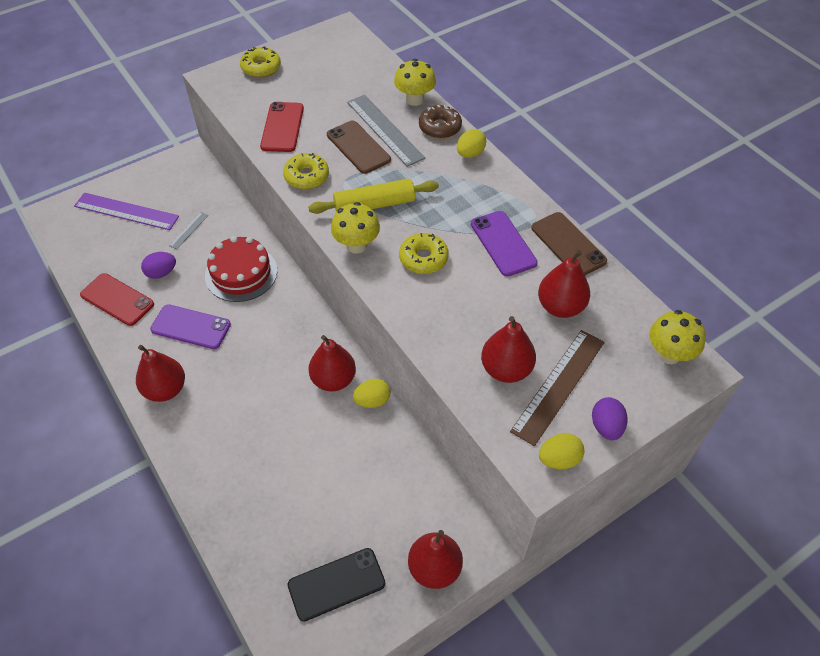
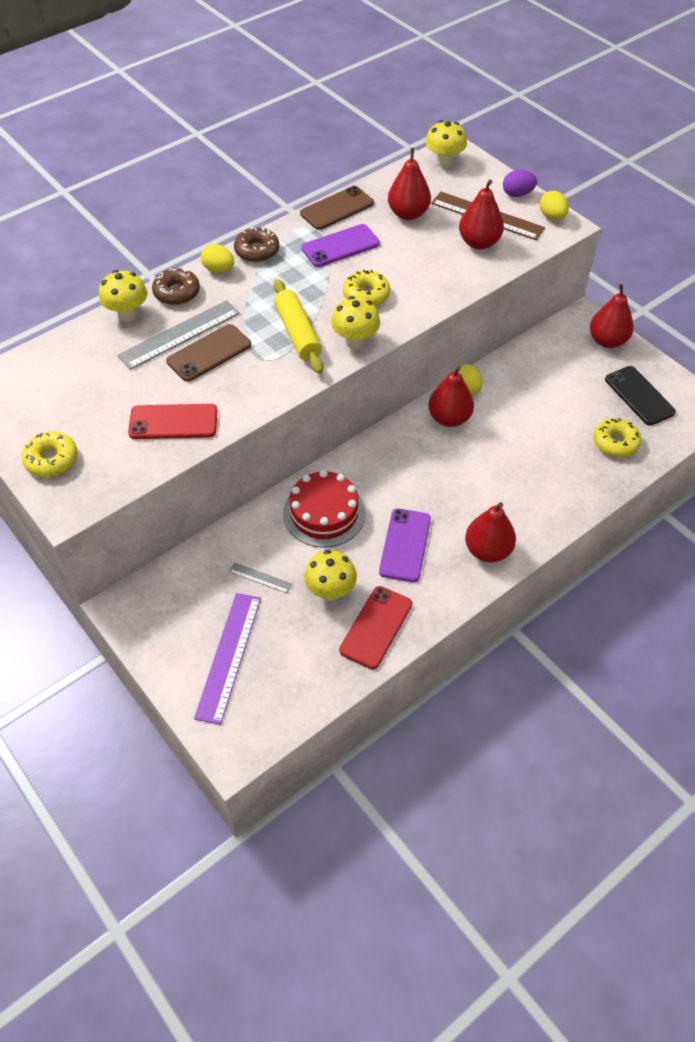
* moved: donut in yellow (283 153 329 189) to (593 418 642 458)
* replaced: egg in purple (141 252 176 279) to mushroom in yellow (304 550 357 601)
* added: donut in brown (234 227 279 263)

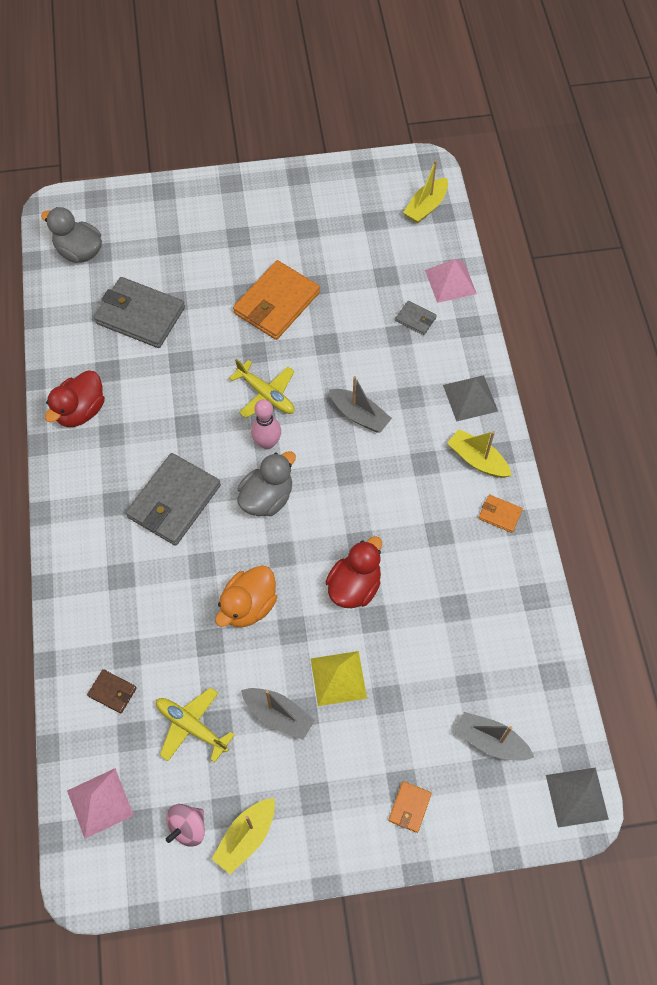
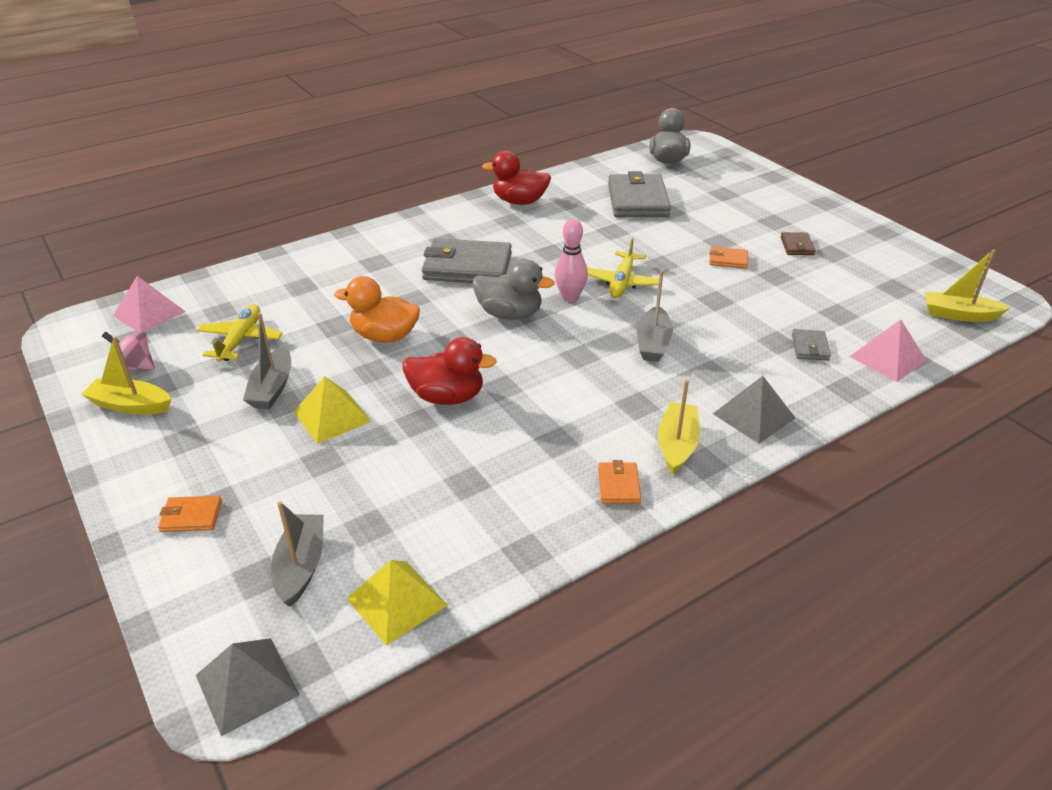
* resized: wallet in orange (233 260 320 340) = (709 247 748 269) x0.46
* moved: wallet in brown (87 669 137 714) to (781 232 816 255)
* added: pyramid in yellow (347 560 448 646)

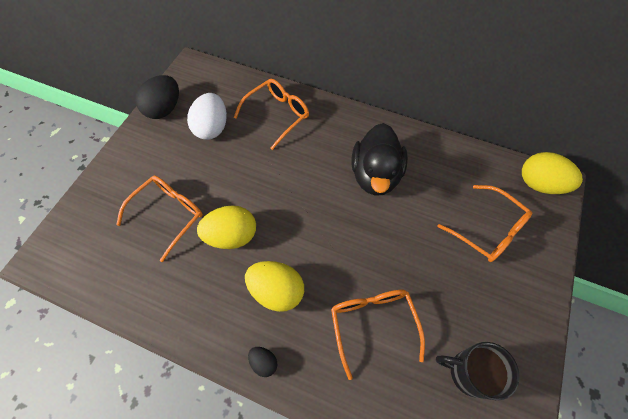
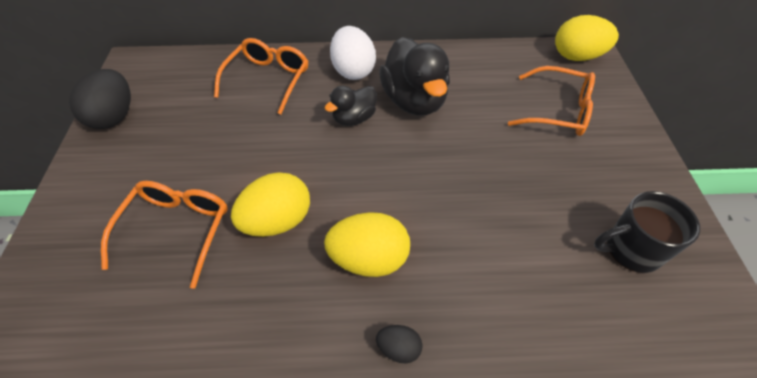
* moved: egg in white (187 93 227 140) to (330 26 376 80)
* removed: glasses in orange (331 290 425 380)
* added: duck in black (325 86 377 126)

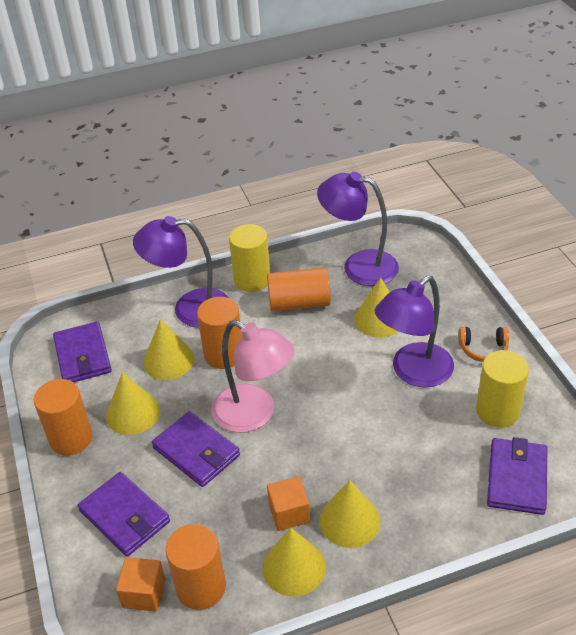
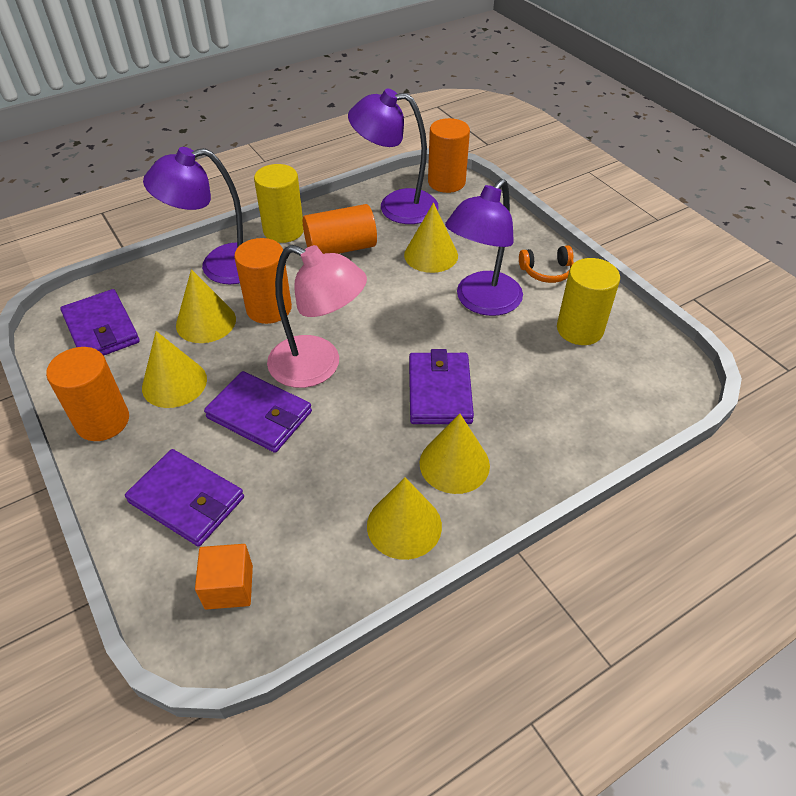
* moved: wallet in purple (487 437 548 515) to (409 349 474 424)
* removed: cube in orange (267 476 310 531)
* moved: cylinder in orange (166 524 226 610) to (428 118 470 193)

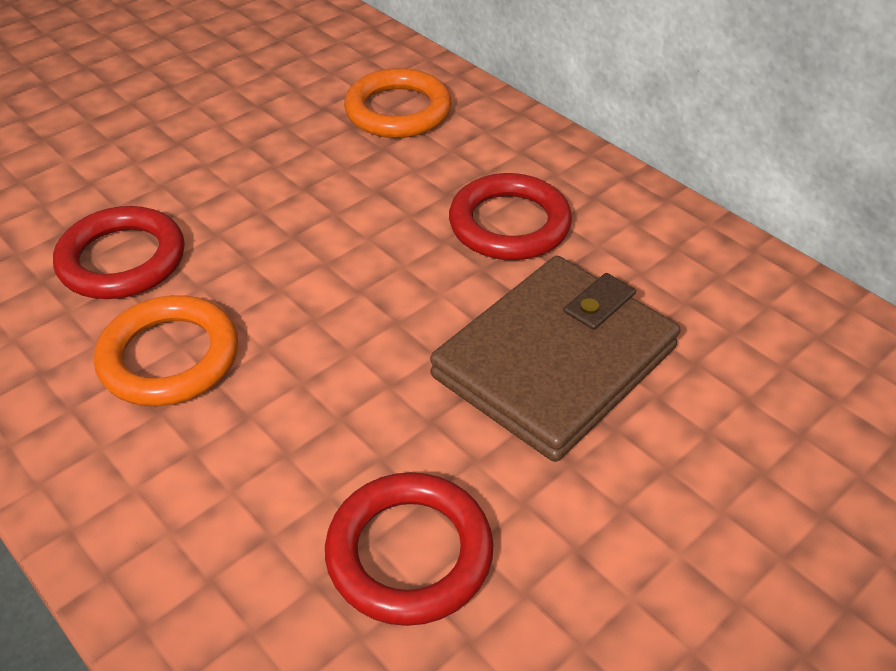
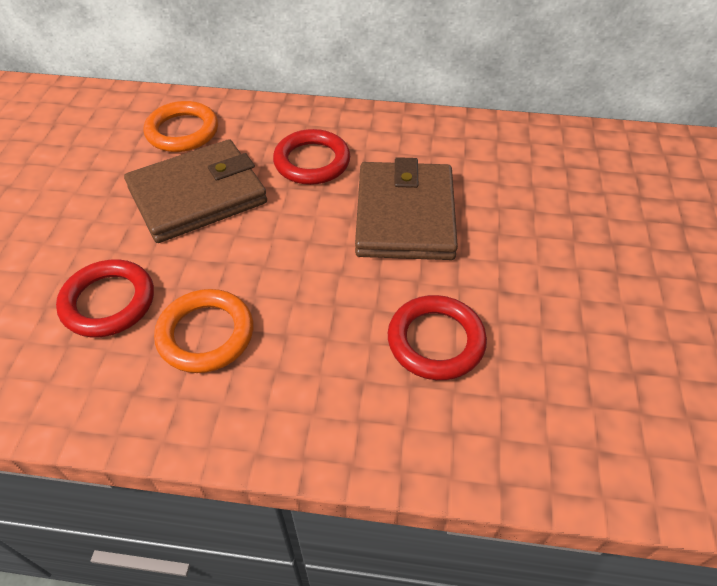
* added: wallet in brown (124 139 267 243)

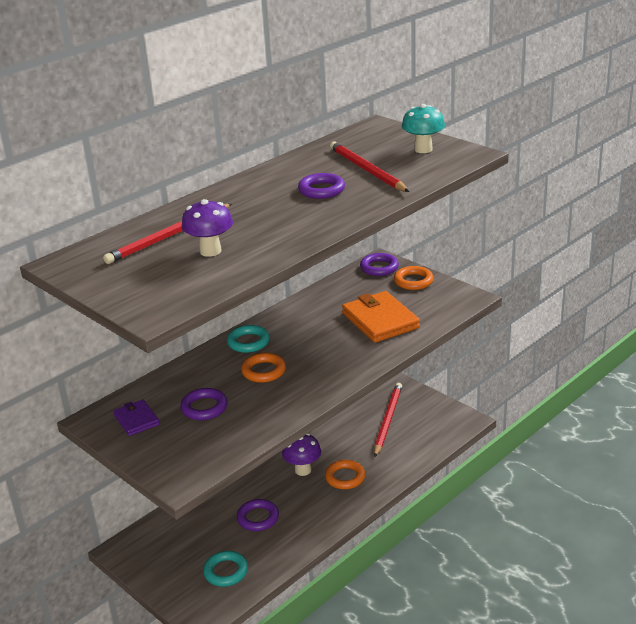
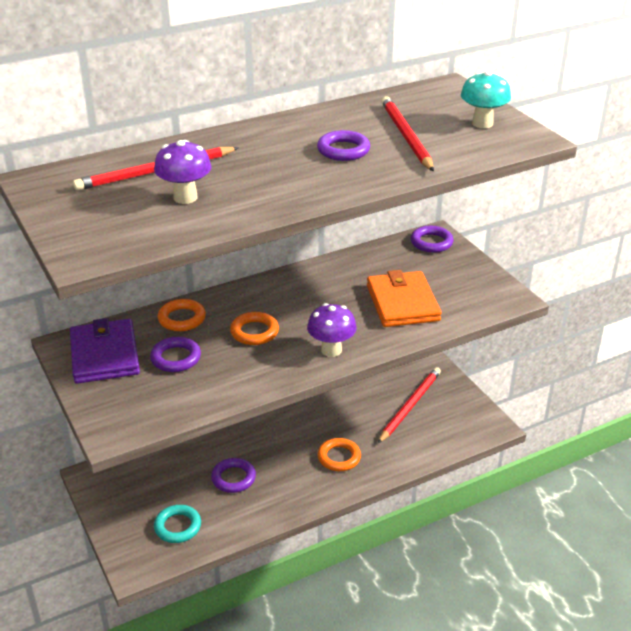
* moved: ring in orange (394 266 434 290) to (158 299 206 331)
* removed: ring in turquoise (227 325 270 353)
* resized: wallet in purple (113 399 160 436) = (70 318 140 384) x1.80
* moved: mushroom in purple (282 433 321 476) to (307 303 357 357)

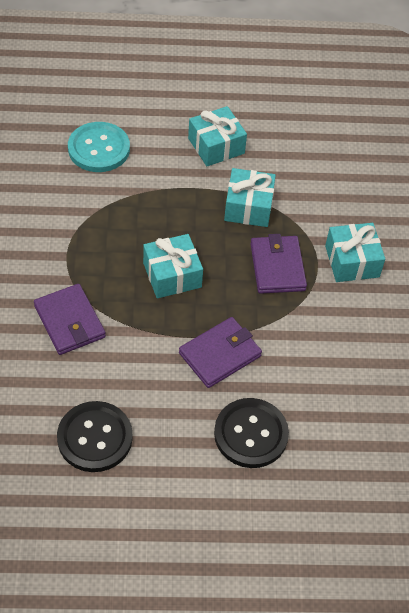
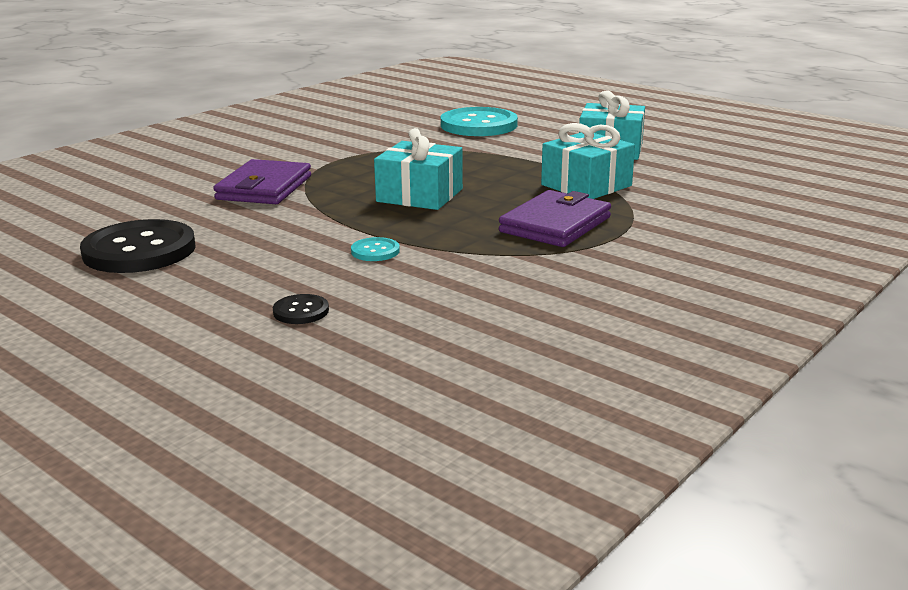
* removed: gift in turquoise (325 223 385 282)
* replaced: wallet in purple (179 317 262 388) to button in turquoise (351 237 400 261)
* resized: button in black (214 398 289 468) = (273 294 329 324) x0.44

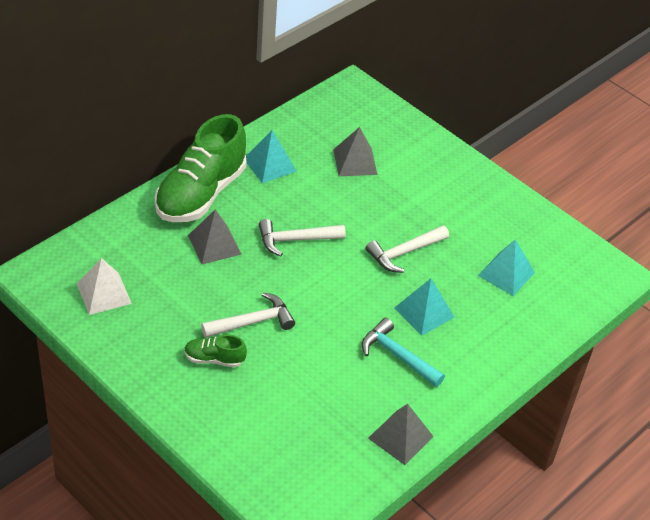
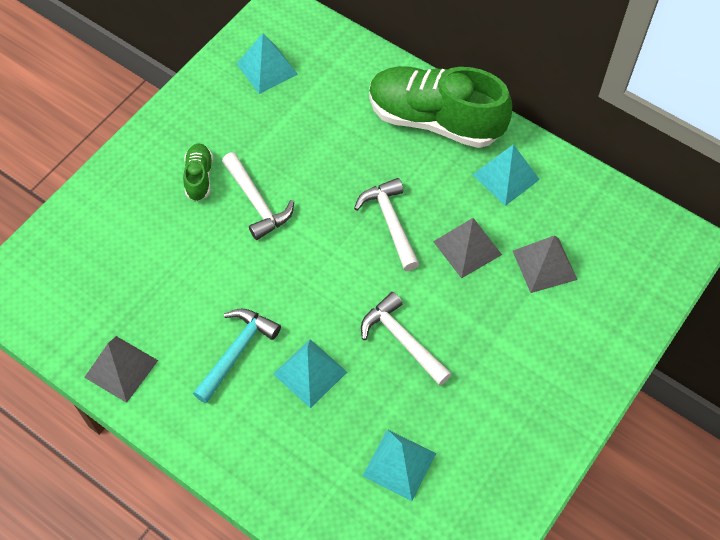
* moved: pyramid in grey (188 209 241 264) to (433 218 502 279)
* recoloured: pyramid in white (77 258 132 315) to pyramid in turquoise (237 33 298 94)

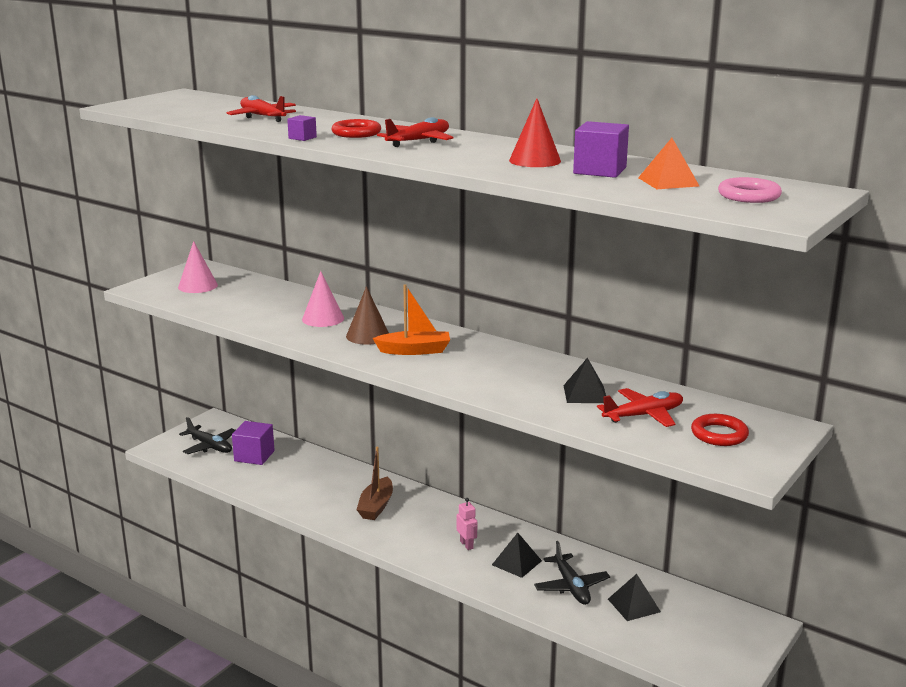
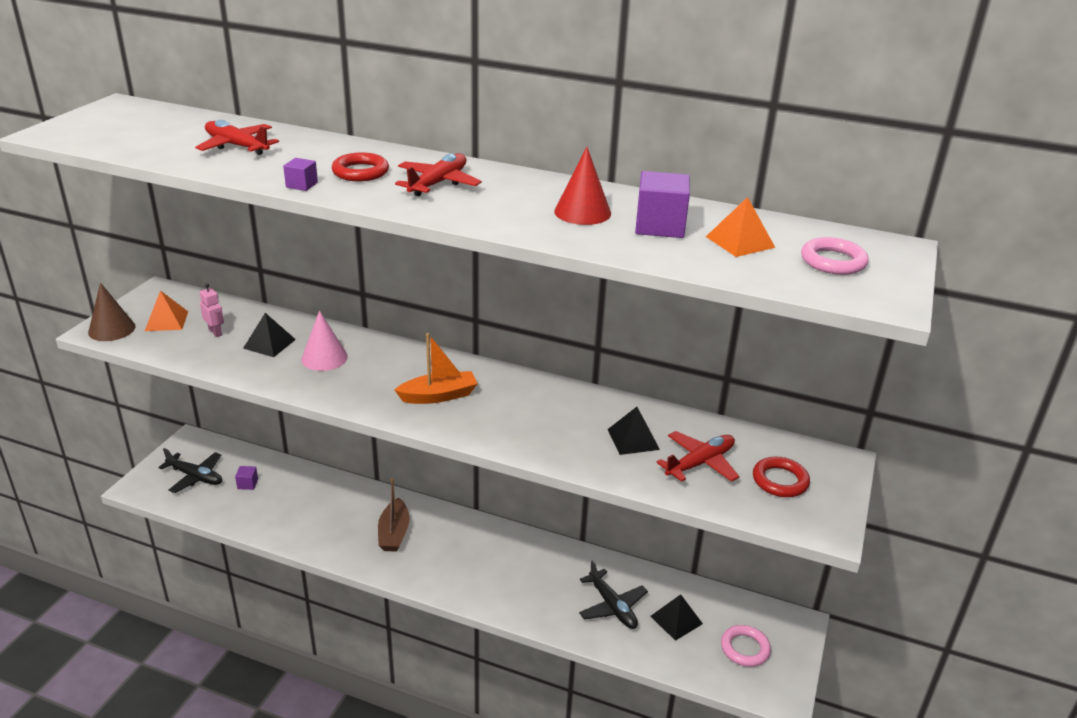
* replaced: cone in pink (178 241 218 293) to pyramid in orange (145 291 188 331)
* moved: cone in brown (346 286 389 345) to (88 283 136 341)
* resized: cube in purple (232 421 274 465) = (235 466 258 490) x0.52
* moved: robot in pink (457 498 477 550) to (200 283 224 337)
* moved: pyramid in black (492 533 542 578) to (243 313 296 357)
* added: ring in pink (721 625 771 667)

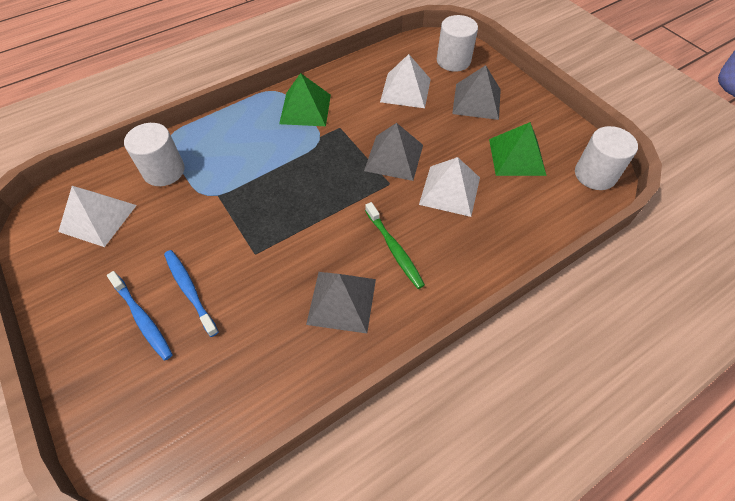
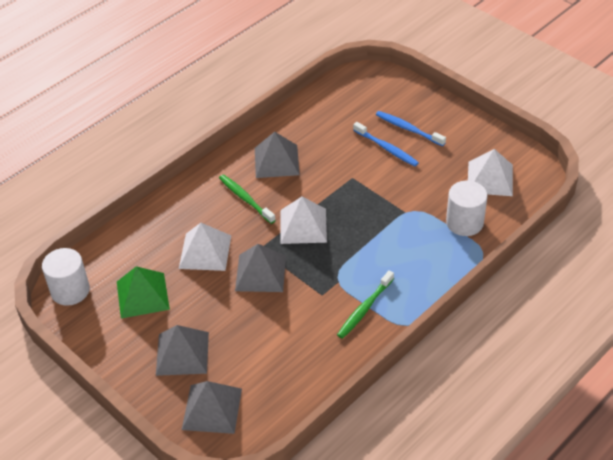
* replaced: cylinder in white (437 15 478 72) to pyramid in grey (182 381 242 434)
* moved: pyramid in white (380 54 431 108) to (280 197 327 244)
* replaced: pyramid in green (279 73 331 126) to toothbrush in green (337 270 394 339)

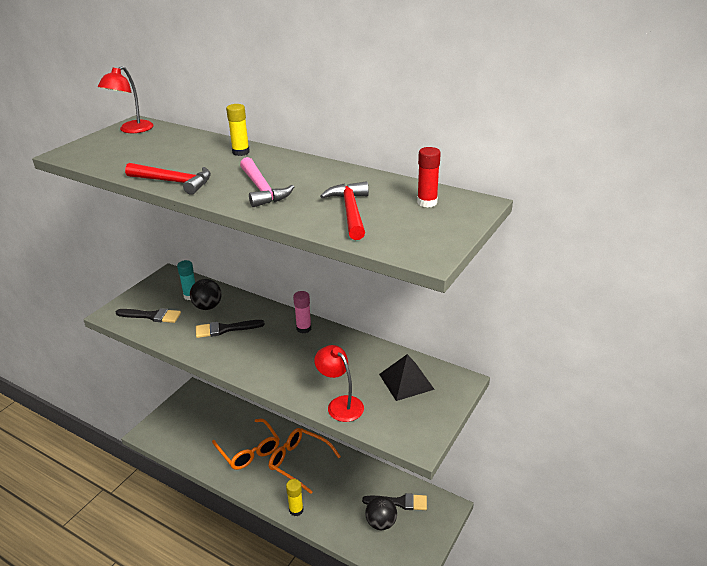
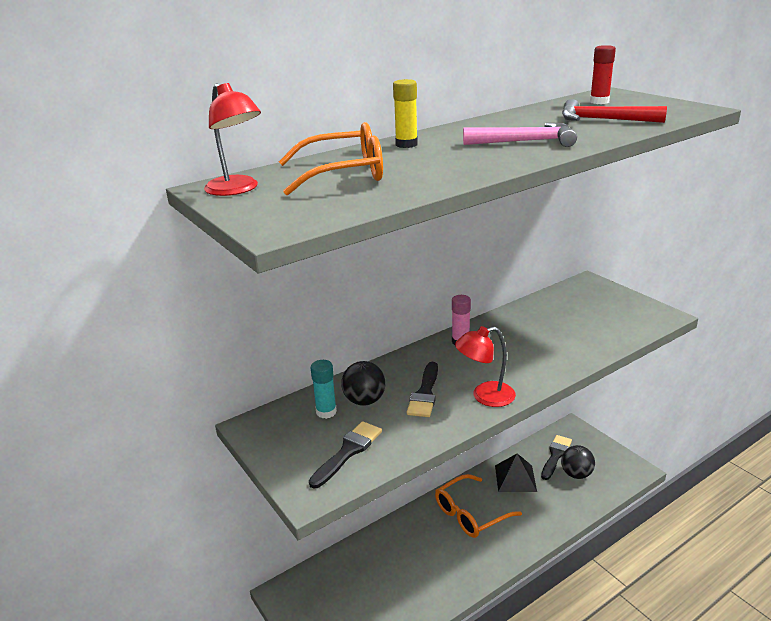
* removed: hammer in red (125 163 211 195)
* moved: lamp in red (314 345 364 422) to (455 326 516 407)
* moved: pyramid in black (379 354 435 401) to (495 454 537 492)
* moved: glasses in orange (212 419 279 470) to (279 122 383 196)
* removed: glue stick in yellow (286 479 303 516)

